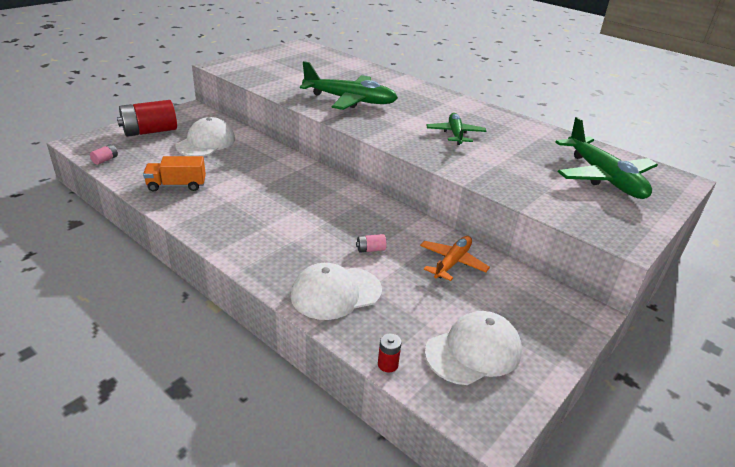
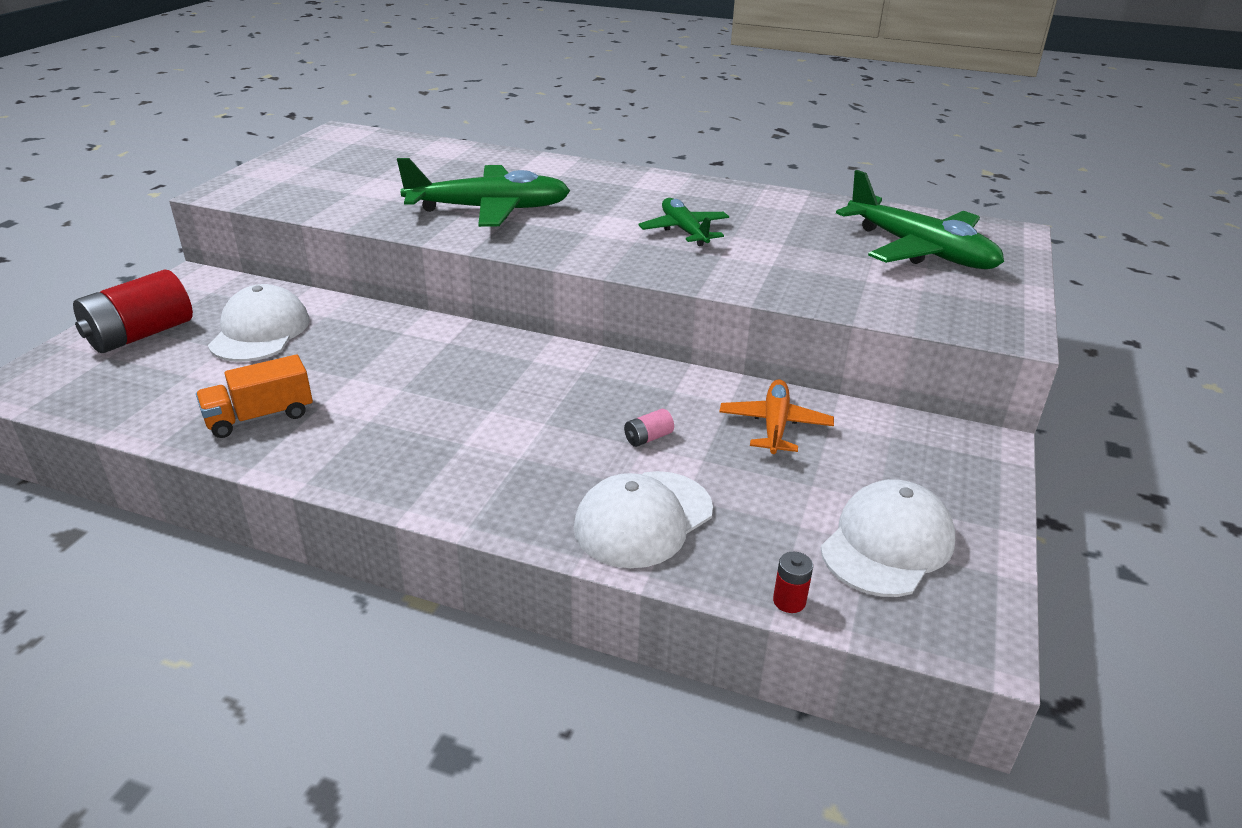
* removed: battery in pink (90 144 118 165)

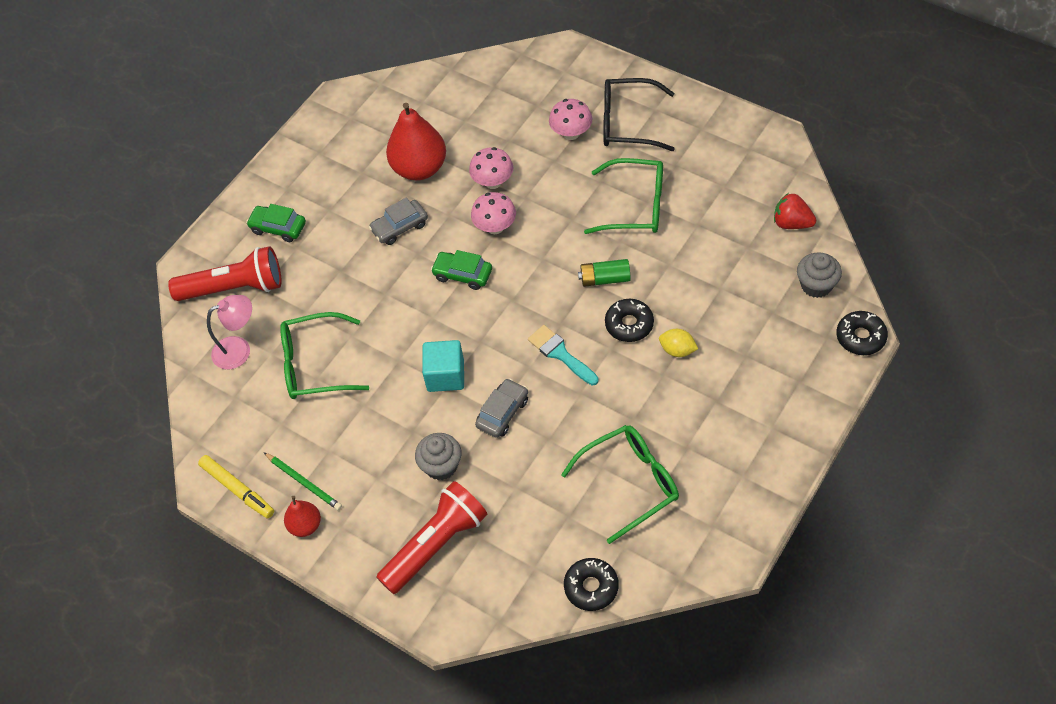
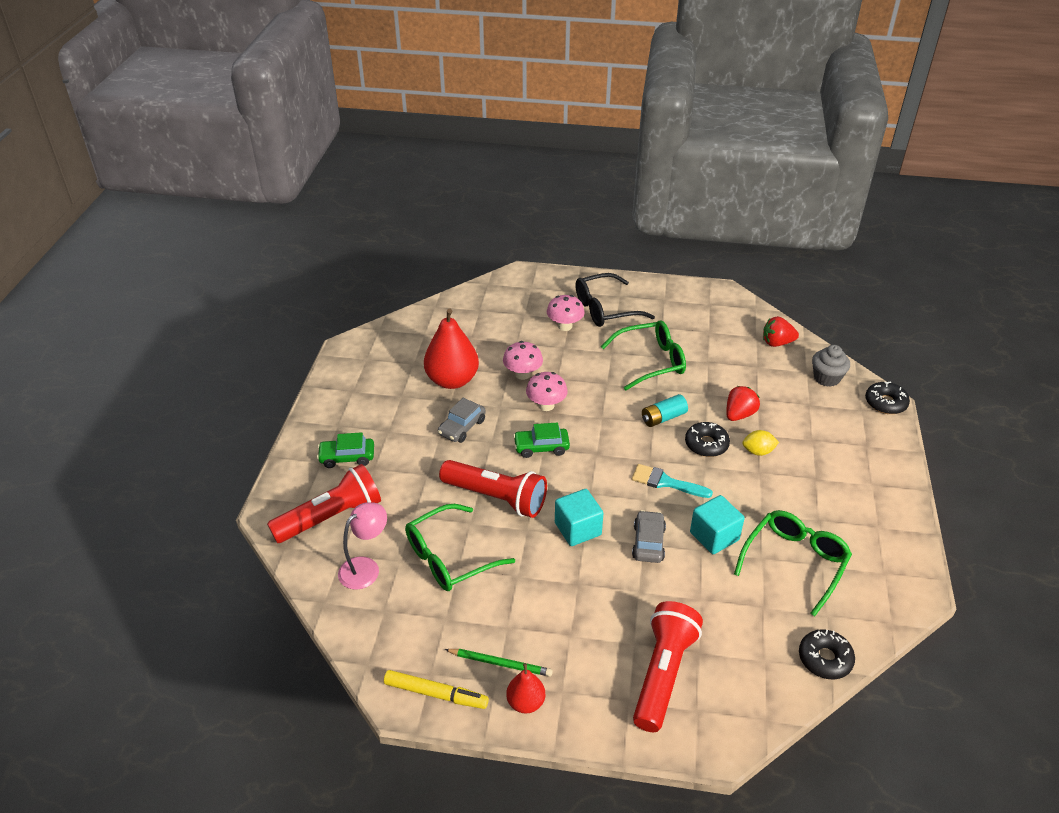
* recoloured: battery in green (578 259 631 287) to battery in turquoise (642 394 688 427)
* removed: cupcake in grey (415 433 462 480)
* added: strawberry in red (726 386 760 421)
* added: flashlight in red (439 460 547 518)
* added: cube in turquoise (690 495 745 554)

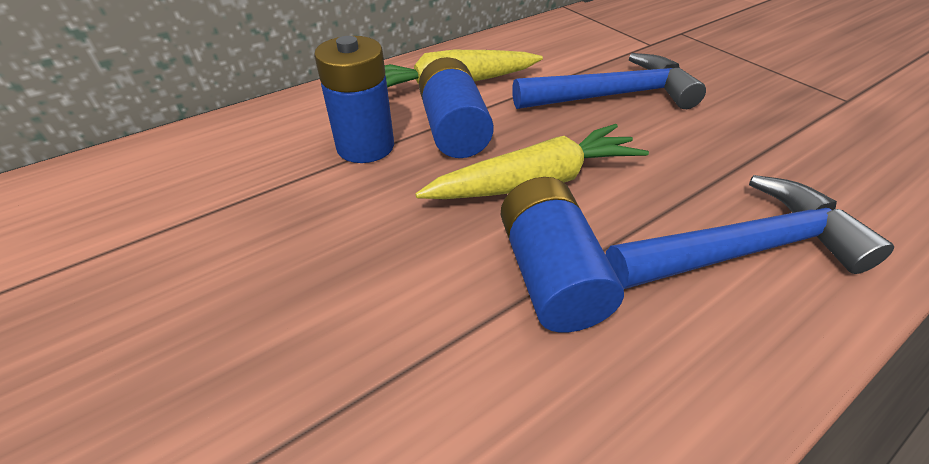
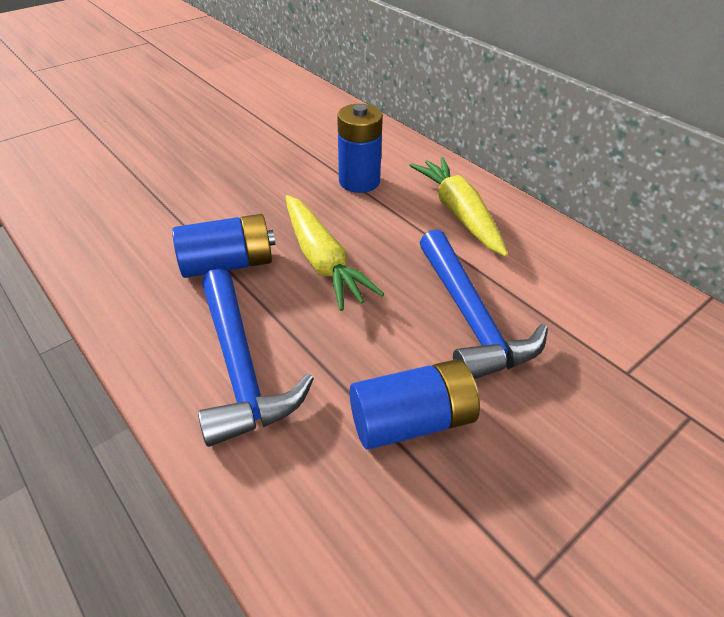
* moved: battery in blue (419 57 494 158) to (350 359 480 450)

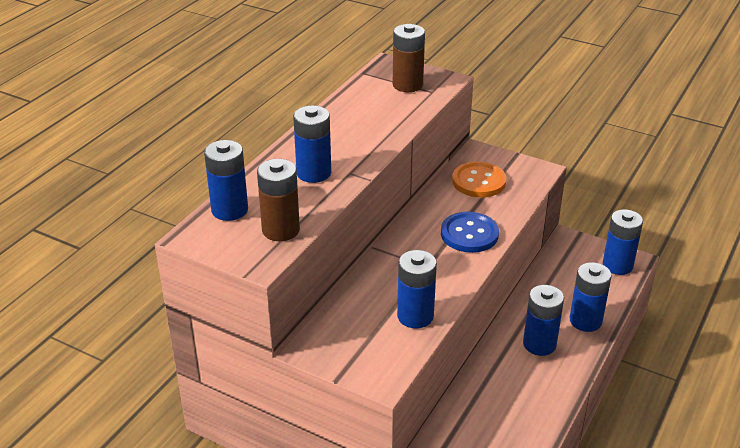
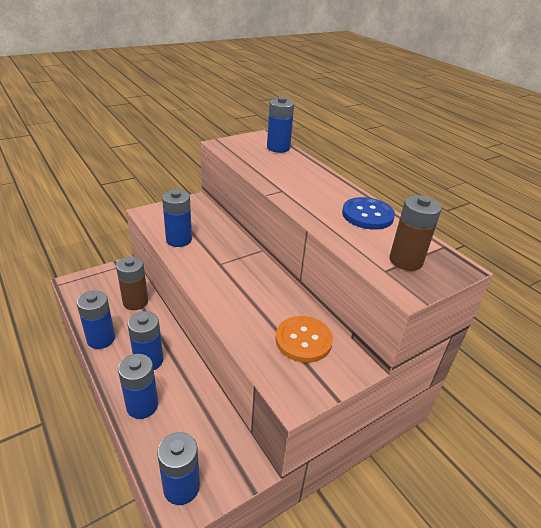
* moved: battery in blue (293 105 331 183) to (77 290 115 349)
* moved: battery in brown (257 159 300 241) to (116 256 148 310)
* moved: button in blue (441 212 499 253) to (342 197 395 230)

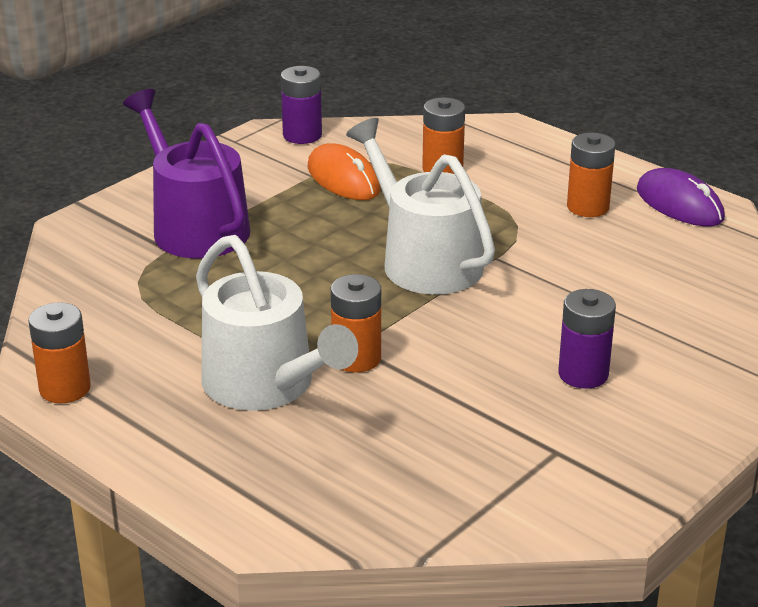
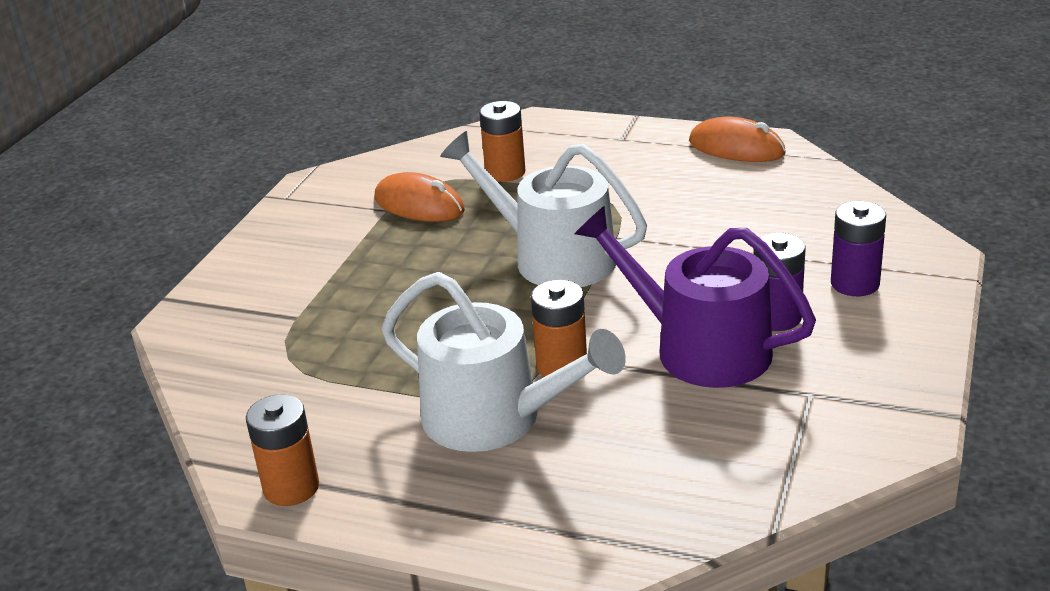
* moved: battery in purple (281 66 322 144) to (831 201 886 296)
* moved: watering can in purple (123 89 250 258) to (574 206 816 388)
* removed: battery in orange (567 133 615 217)
* recoloured: mouse in purple (637 168 725 226) to mouse in orange (689 117 786 162)

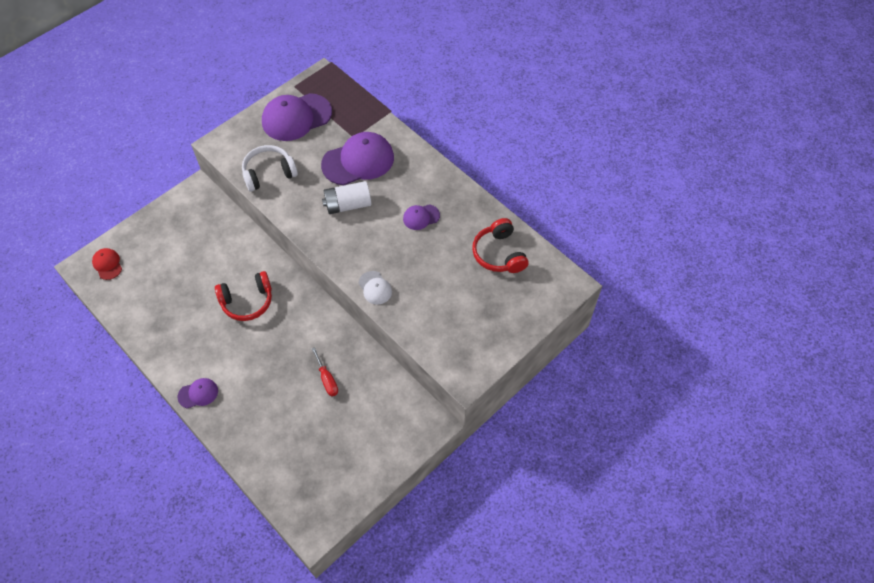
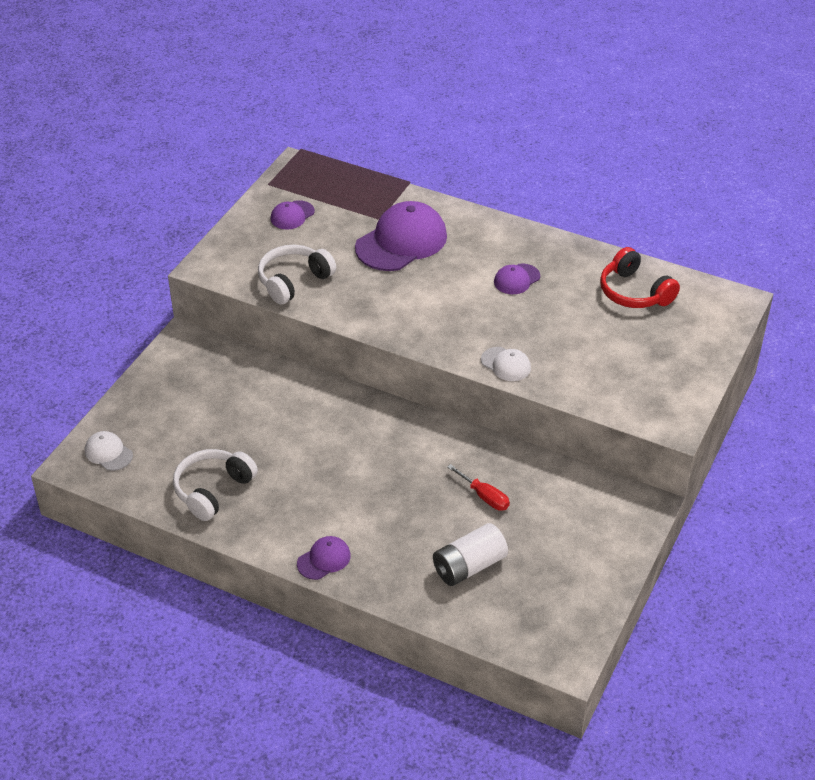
* resized: cap in purple (262 93 332 141) = (271 200 315 230) x0.49
* moved: battery in white (322 181 371 214) to (433 523 508 586)
* recoloured: cap in red (92 248 122 280) to cap in white (85 431 133 471)
* removed: headphones in red (215 271 272 321)
* added: headphones in white (173 449 258 521)

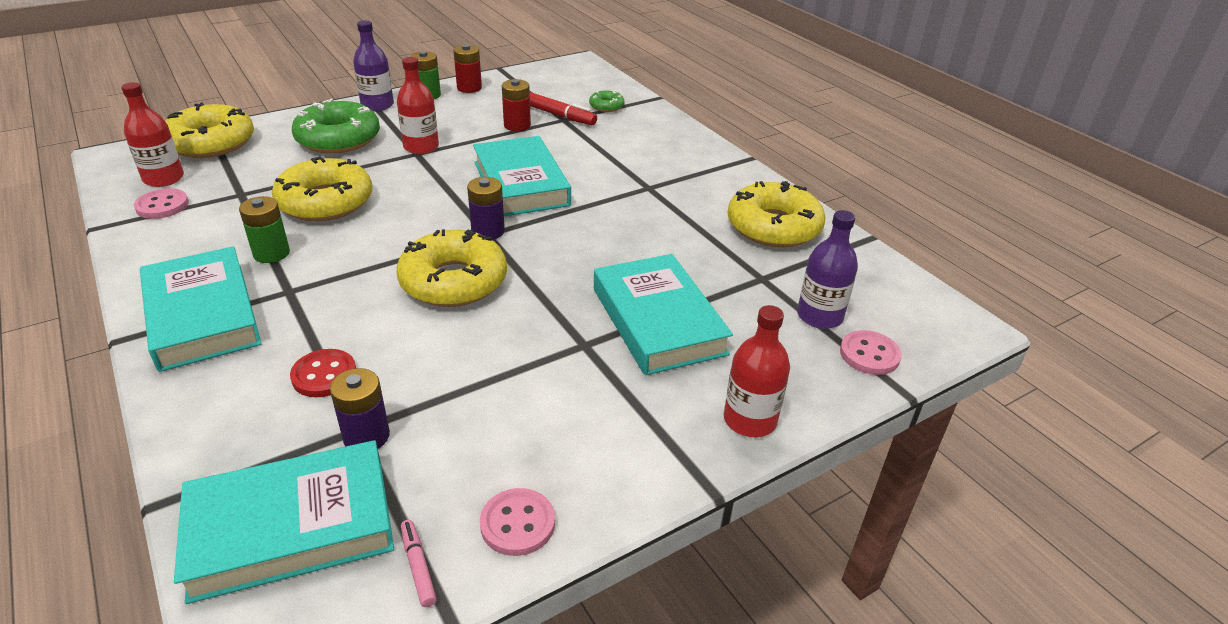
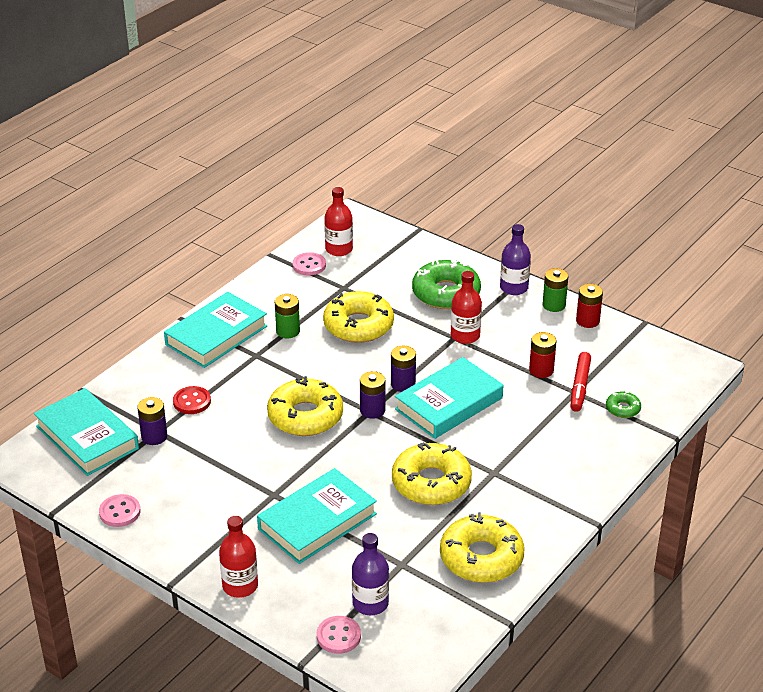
* moved: donut in yellow (165 102 254 158) to (392 442 472 505)
* removed: marker in pink (401 520 437 607)
* added: battery in purple (391 345 416 392)

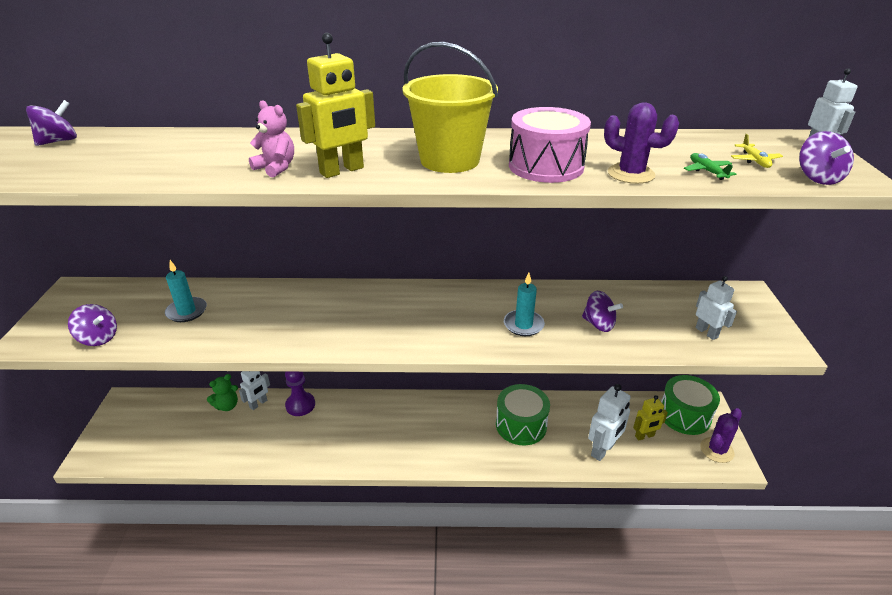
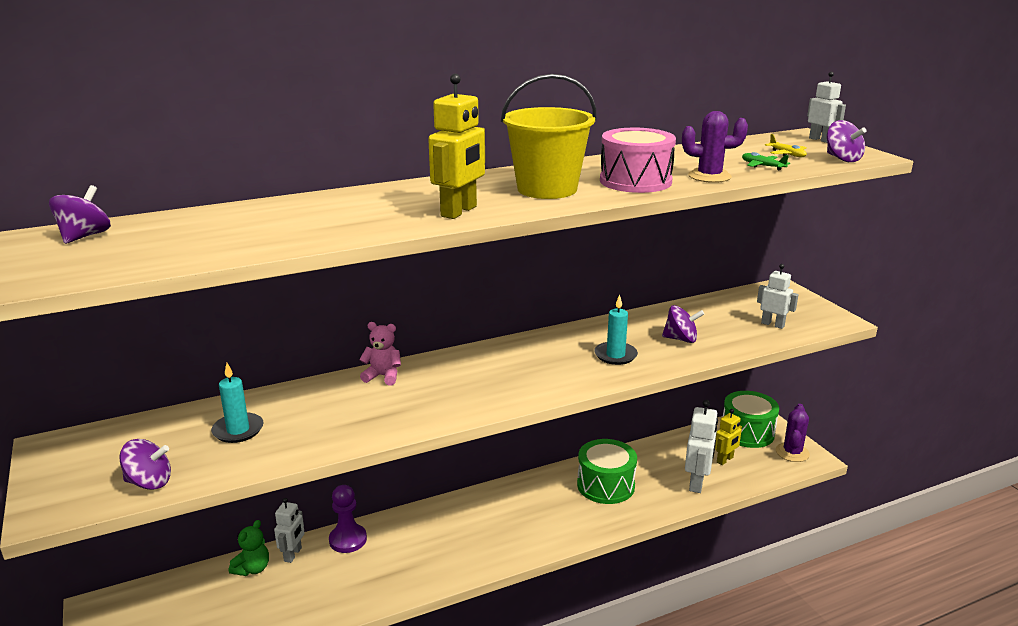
* moved: teddy bear in pink (249 100 294 178) to (359 322 401 385)

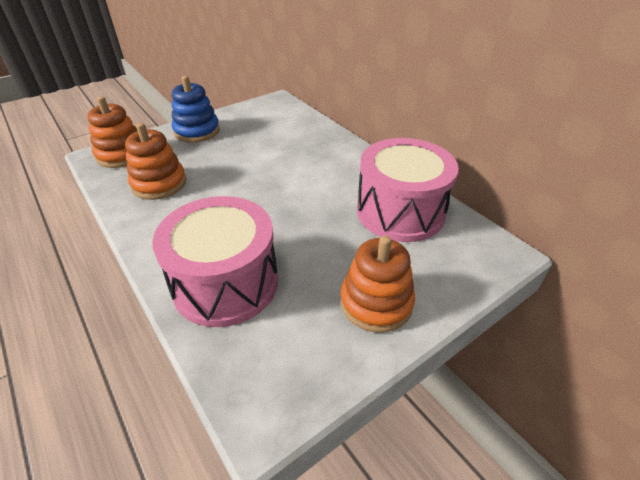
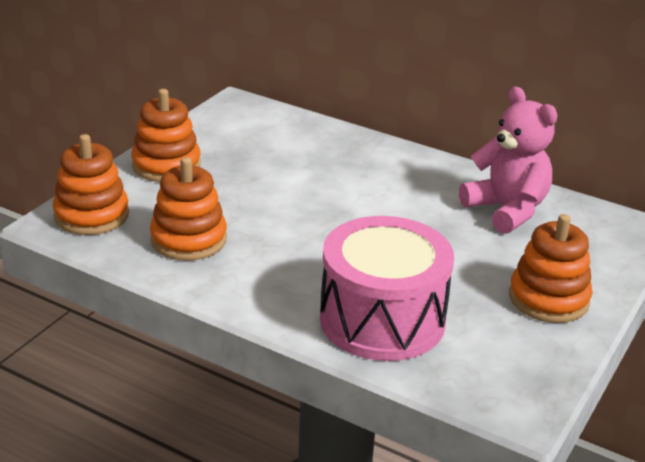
* recoloured: stacking toy in blue (172 76 220 143) to stacking toy in orange (131 89 201 182)
* replaced: drum in pink (357 138 459 242) to teddy bear in pink (459 87 558 234)

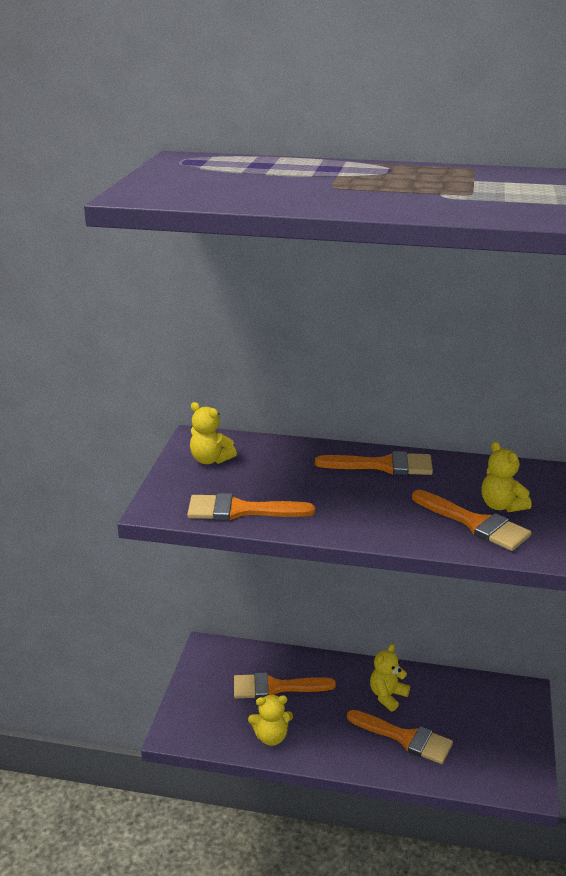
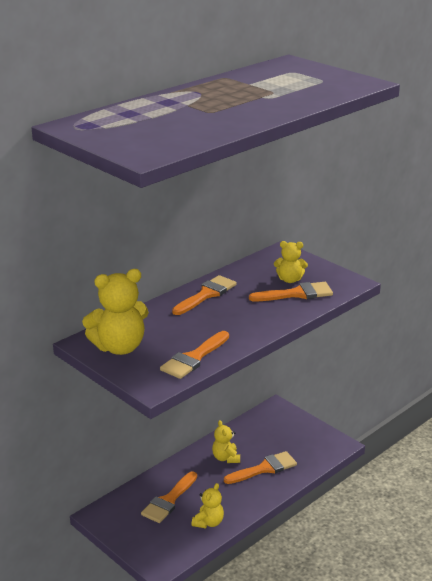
* resized: teddy bear in yellow (190 402 237 464) = (82 269 149 355) x1.77

